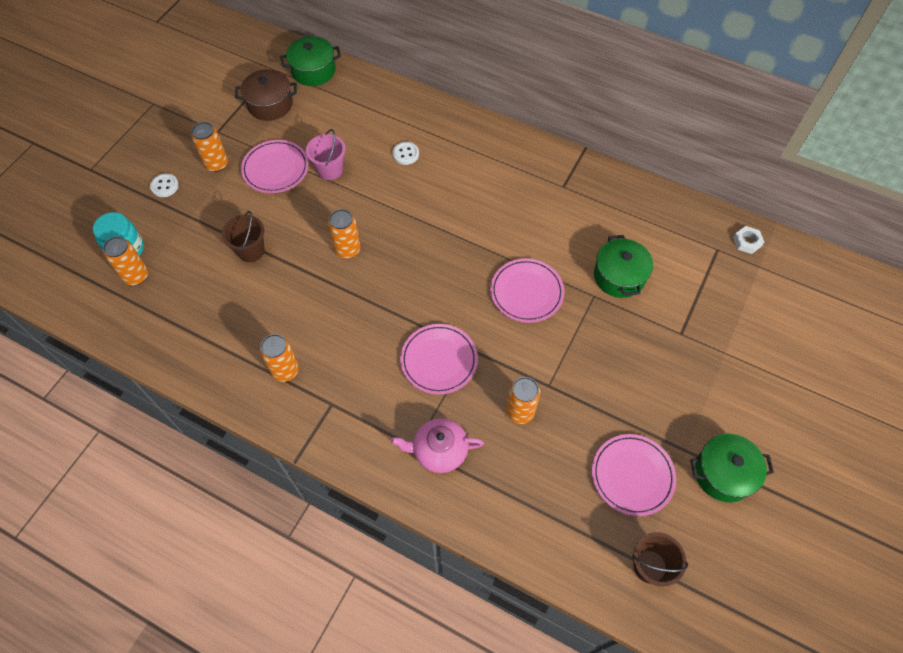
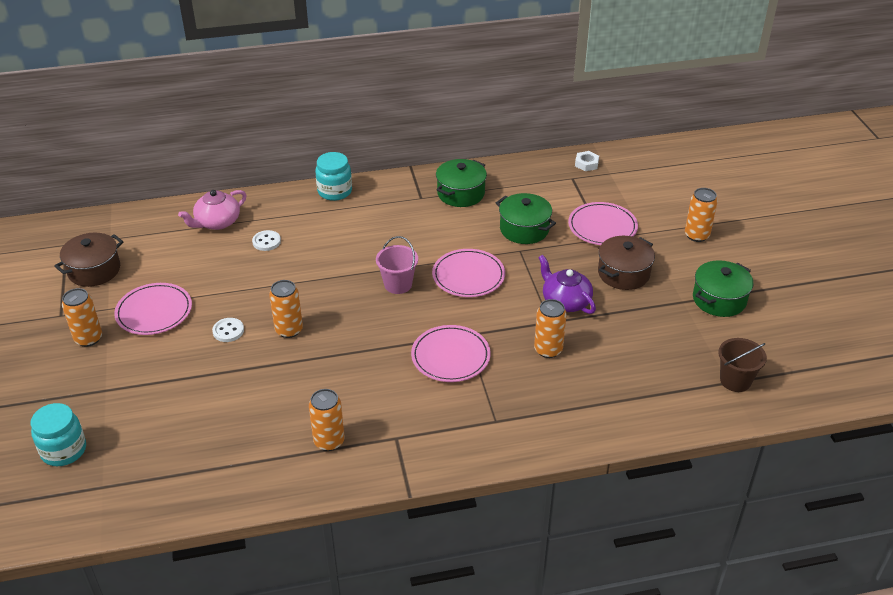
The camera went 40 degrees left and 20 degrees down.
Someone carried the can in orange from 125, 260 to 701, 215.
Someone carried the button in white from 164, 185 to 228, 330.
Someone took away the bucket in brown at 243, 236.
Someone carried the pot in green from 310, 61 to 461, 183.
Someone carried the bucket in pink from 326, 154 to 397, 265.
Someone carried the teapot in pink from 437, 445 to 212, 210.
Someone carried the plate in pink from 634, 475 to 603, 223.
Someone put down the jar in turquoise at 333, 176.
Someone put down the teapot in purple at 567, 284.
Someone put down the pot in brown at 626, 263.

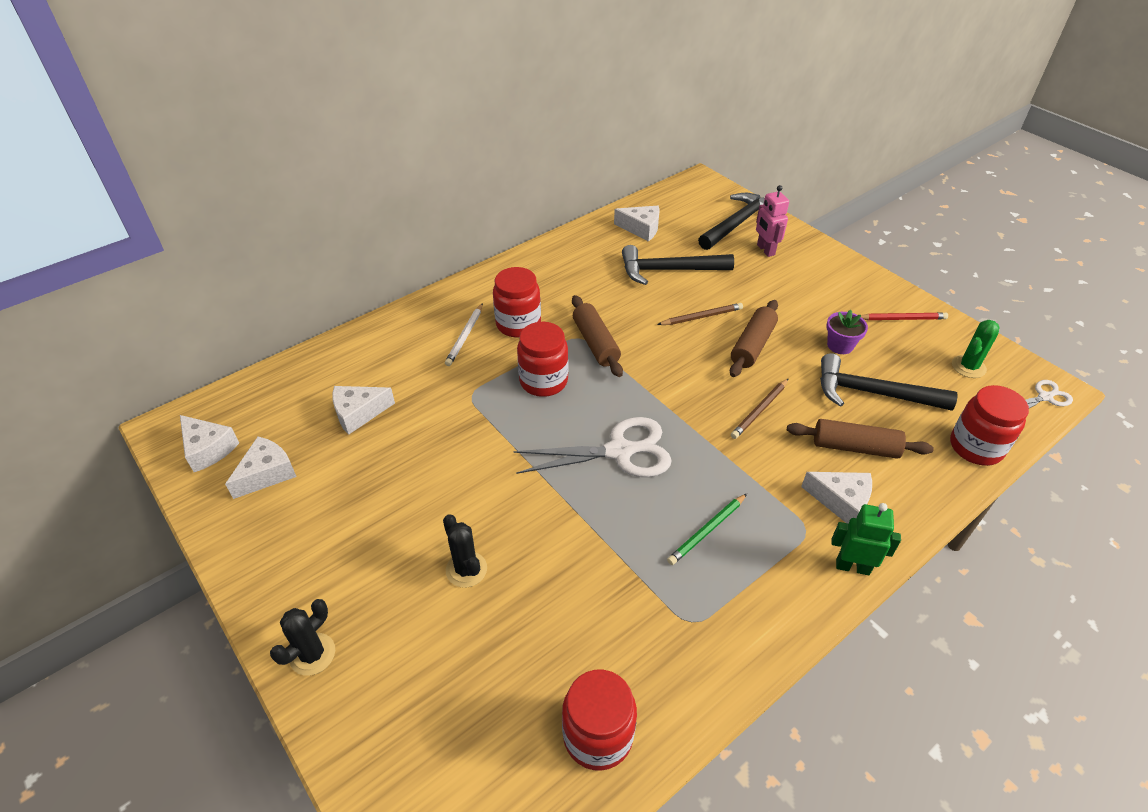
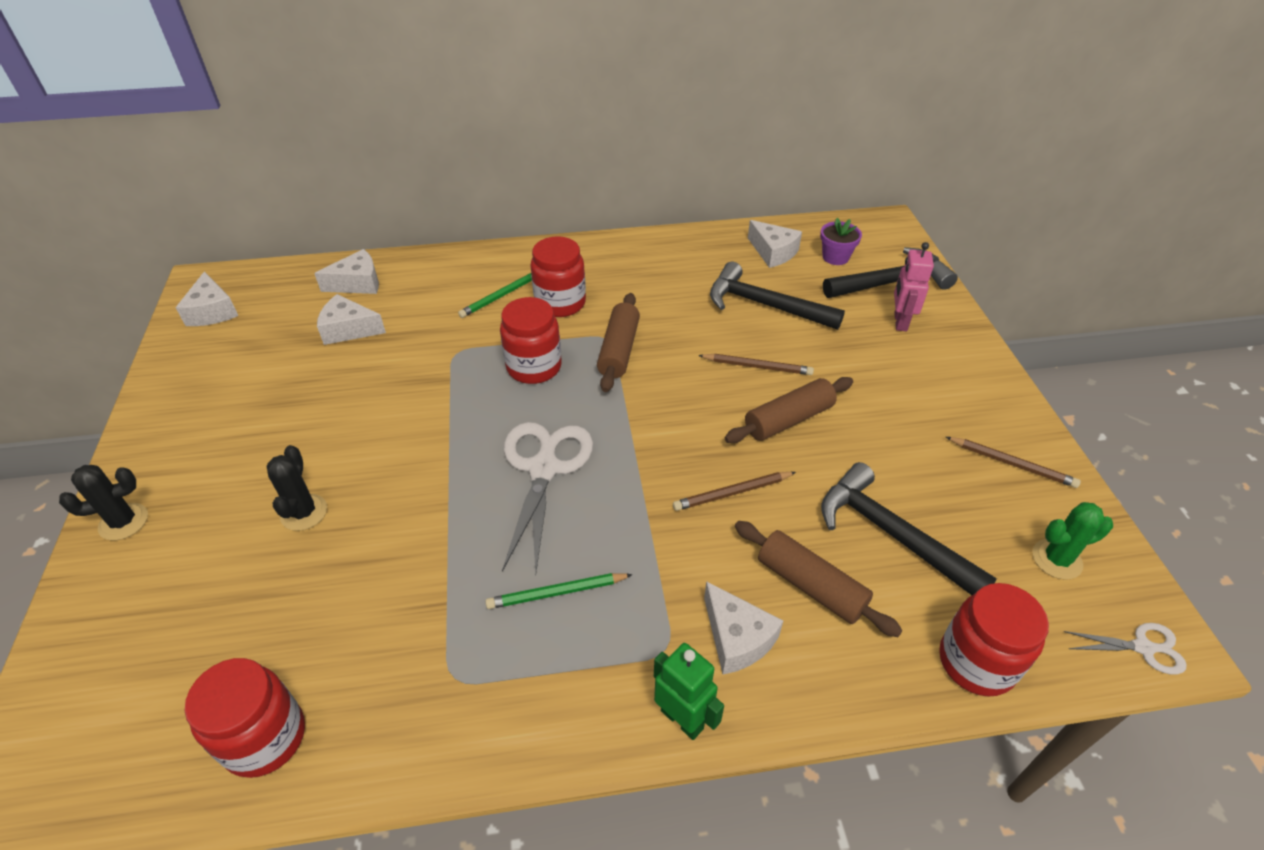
The camera went 30 degrees right and 0 degrees up.
Someone carried the cheese in white from 261, 468 to 346, 271.
Someone repainted the pencil in white at 464, 334, which became the pencil in green at 495, 295.
Someone rotated the scissors in white at 592, 447 by 105 degrees counterclockwise.
Someone carried the flower pot in purple from 847, 332 to 841, 241.
Someone repainted the pencil in red at 904, 316, which became the pencil in brown at 1013, 462.

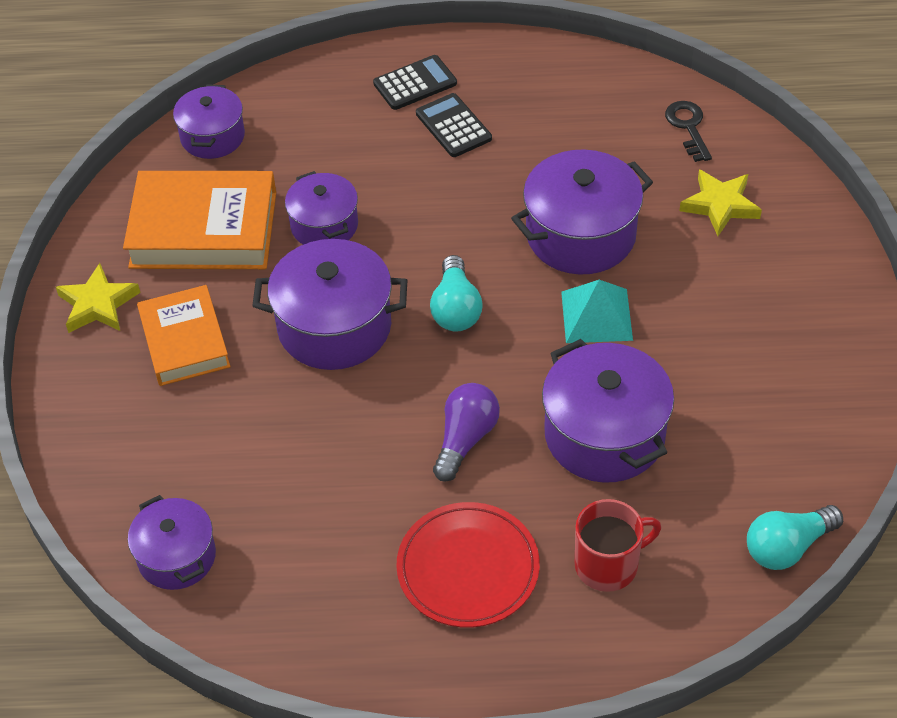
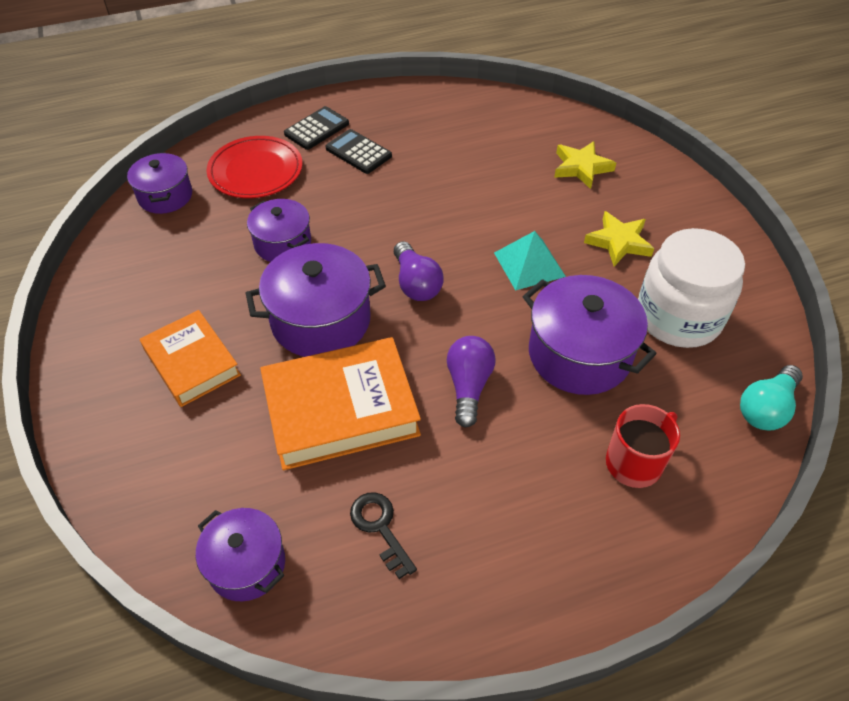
The camera went 20 degrees left and 0 degrees up.
Someone carried the star in yellow from 98, 298 to 619, 238.
Someone carried the book in orange from 199, 220 to 340, 403.
Someone carried the plate in red from 468, 565 to 254, 167.
Someone repainted the light bulb in turquoise at 456, 293, which became the light bulb in purple at 419, 271.
Someone took away the pot in purple at 582, 212.
Someone carried the key in black from 688, 131 to 383, 535.
Someone put down the jar in white at 691, 288.

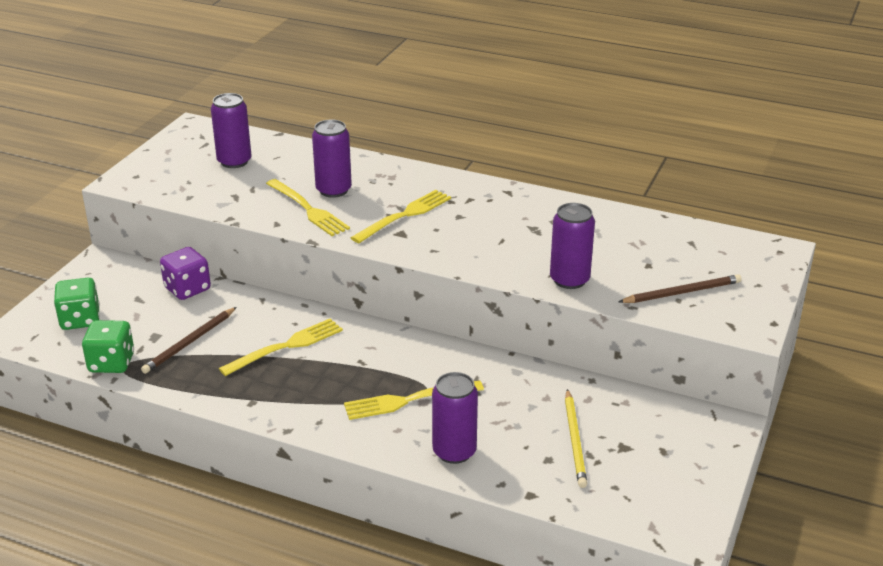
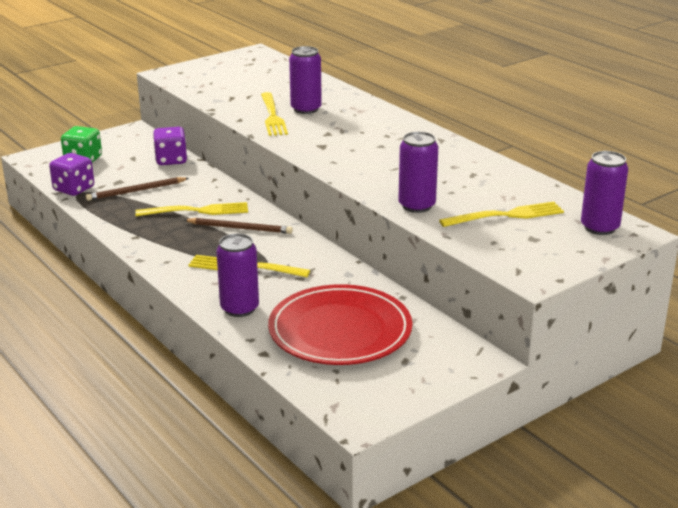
The camera went 30 degrees right and 5 degrees down.
Someone repainted the dice in green at 108, 346, which became the dice in purple at 71, 174.
Someone carried the can in purple from 231, 130 to 604, 193.
Someone carried the fork in yellow from 401, 216 to 501, 214.
Someone swapped the pencil in yellow at 576, 438 for the plate in red at 340, 324.
Someone carried the pencil in brown from 680, 288 to 238, 226.

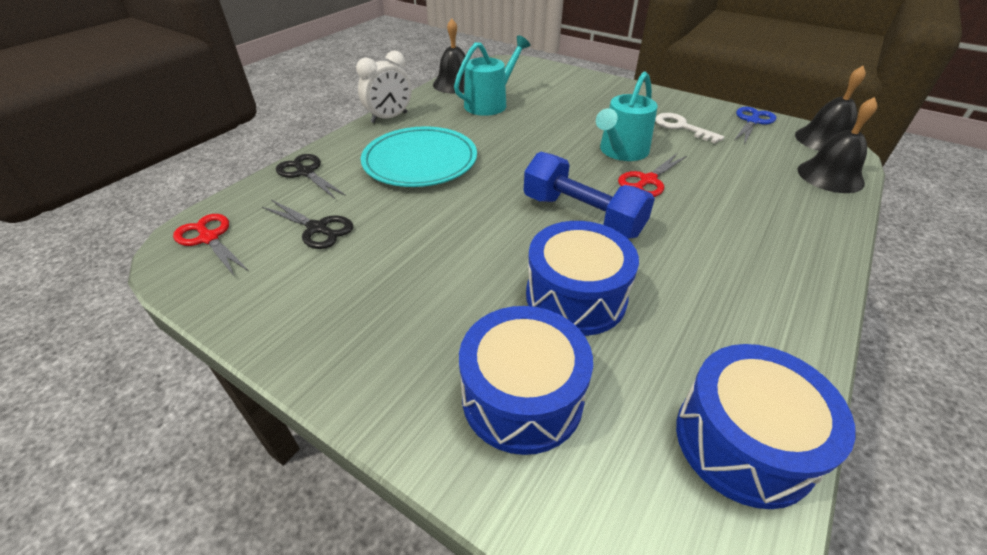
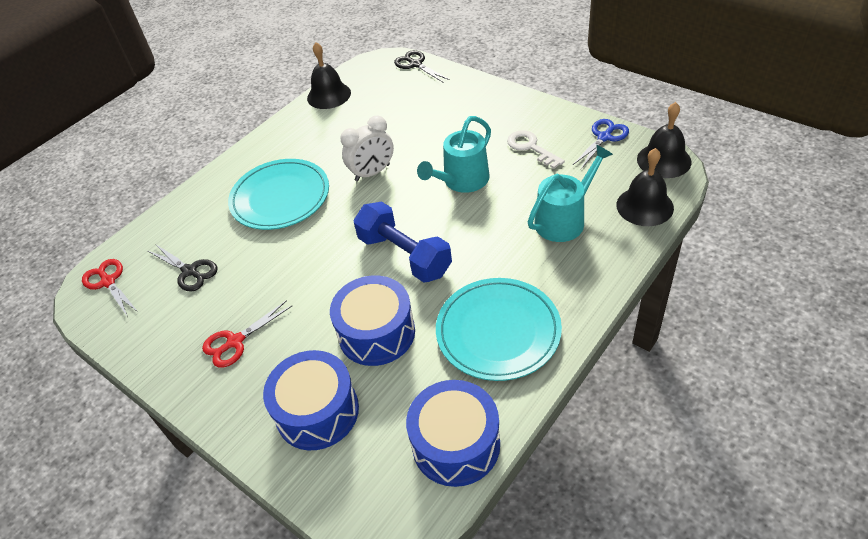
The camera went 10 degrees right and 5 degrees up.
Someone carried the scissors in black from 311, 176 to 422, 66.
Someone carried the clock in white from 384, 87 to 367, 148.
Someone carried the watering can in turquoise from 492, 75 to 570, 193.
Someone carried the scissors in red from 652, 175 to 247, 334.
Someone put down the plate in turquoise at 499, 329.

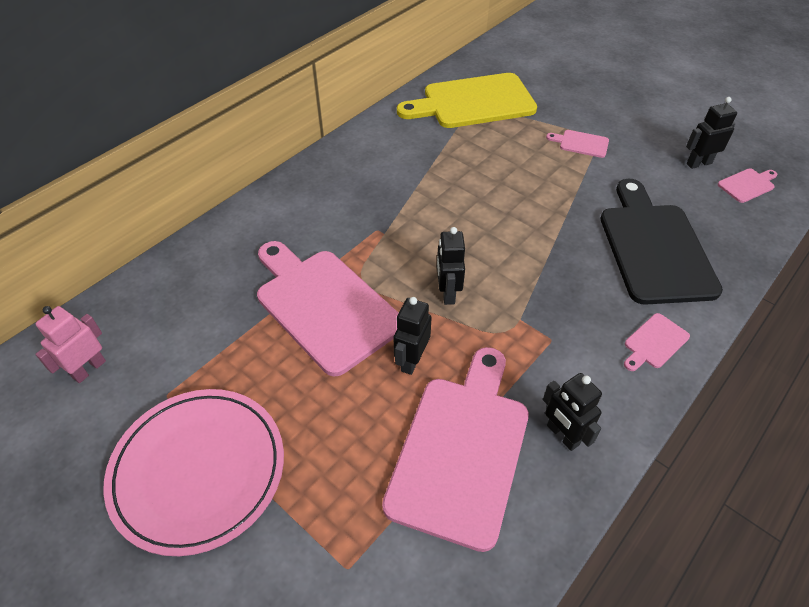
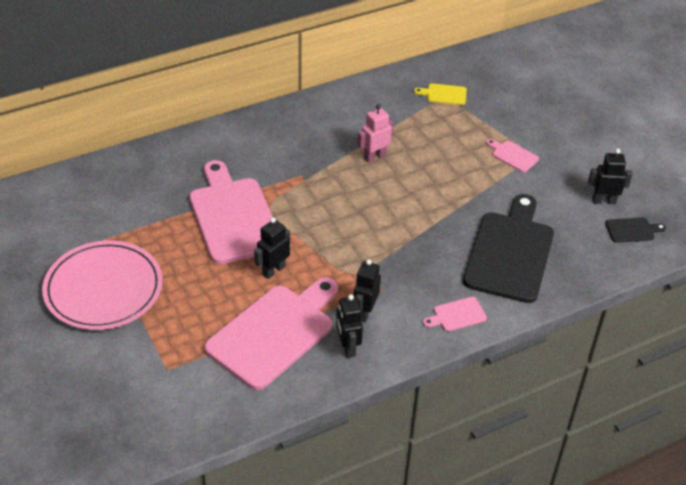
The camera went 20 degrees right and 5 degrees down.
Someone carried the robot in pink from 70, 344 to 375, 133.
Someone scaled the cutting board in yellow at 467, 100 by 0.42.
Someone carried the robot in black from 451, 266 to 367, 290.
Someone repainted the cutting board in pink at 747, 185, which became the cutting board in black at 635, 230.

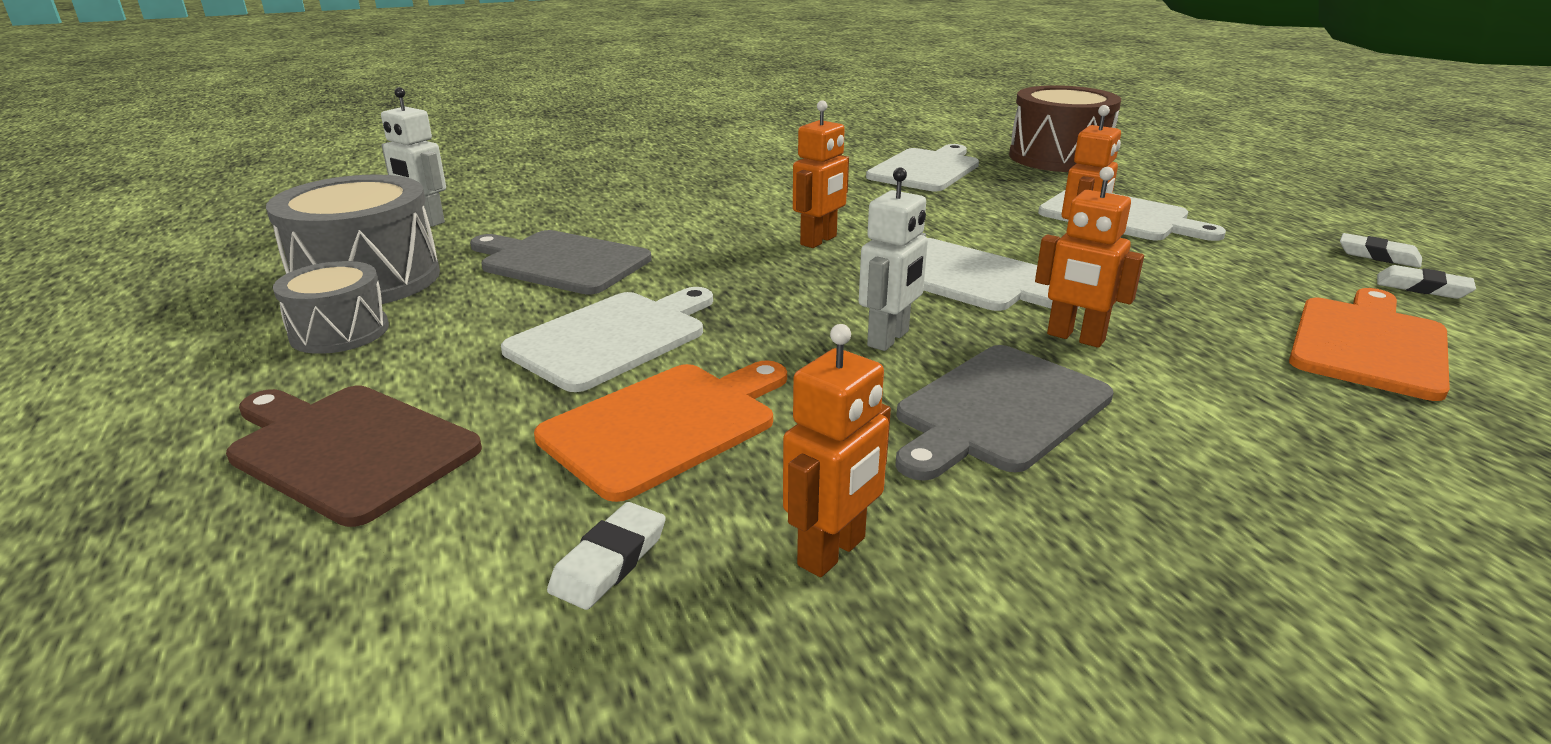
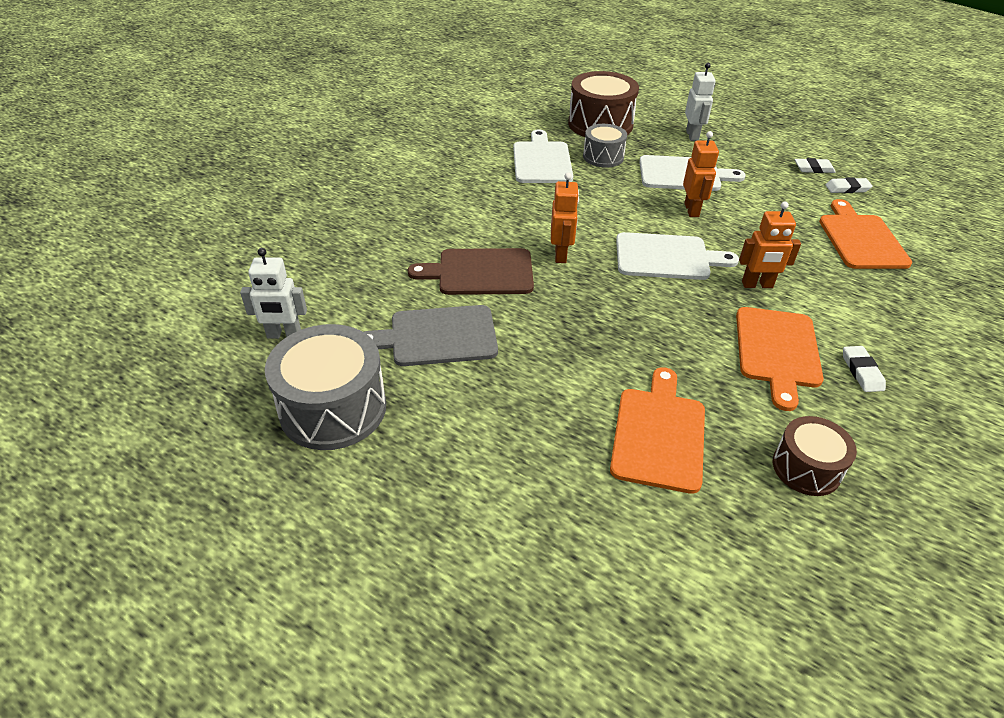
The camera went 35 degrees left and 15 degrees up.
Someone carried the cutting board in brown from 354, 456 to 471, 271.
Someone carried the drum in grey from 331, 307 to 605, 146.
Someone took away the cutting board in white at 607, 339.
Someone carried the eraser in white from 606, 556 to 864, 369.
Someone swapped the robot in orange at 837, 450 for the drum in brown at 815, 456.
Someone carried the robot in white from 893, 259 to 700, 102.
Someone repainted the cutting board in grey at 1004, 413, which became the cutting board in orange at 780, 359.

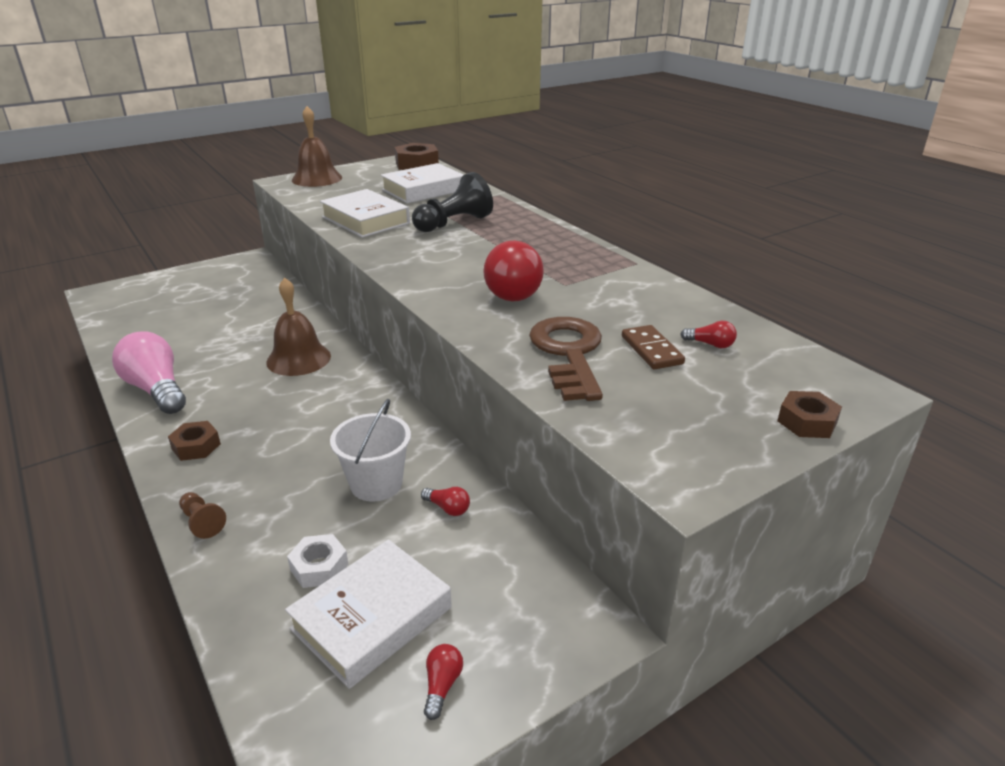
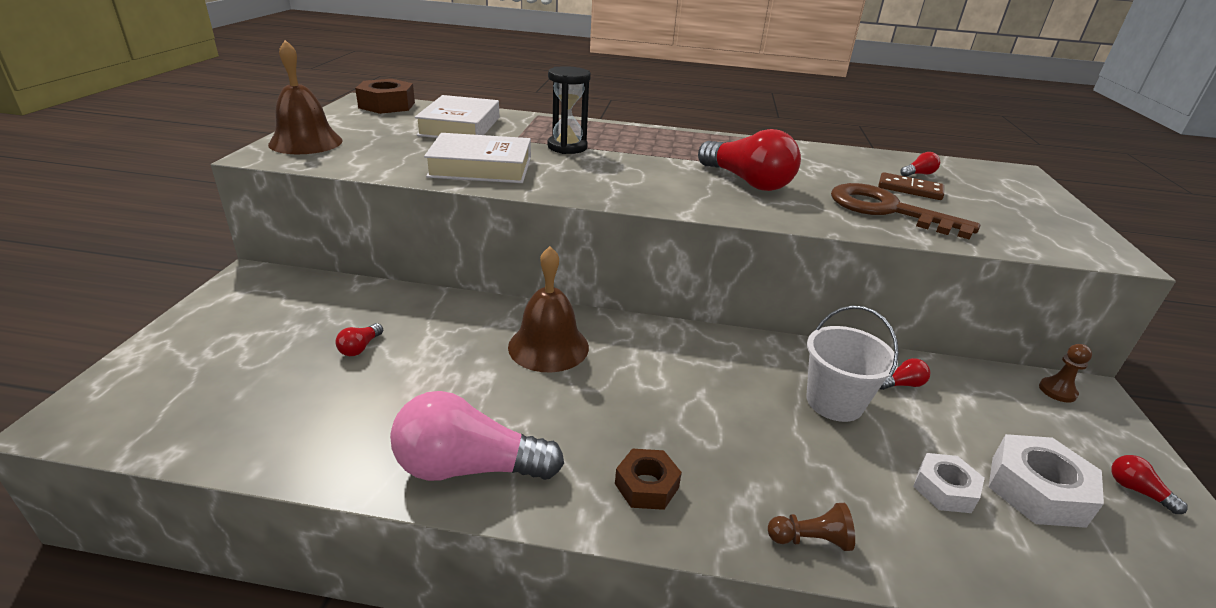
The camera went 50 degrees left and 0 degrees up.
Someone swapped the book in white at 368, 614 for the nut in white at 1046, 481.
Someone swapped the pawn in black at 452, 202 for the hourglass in black at 569, 110.
Someone took away the nut in brown at 809, 414.
Someone put down the light bulb in red at 359, 339.
Someone put down the pawn in brown at 1065, 373.

